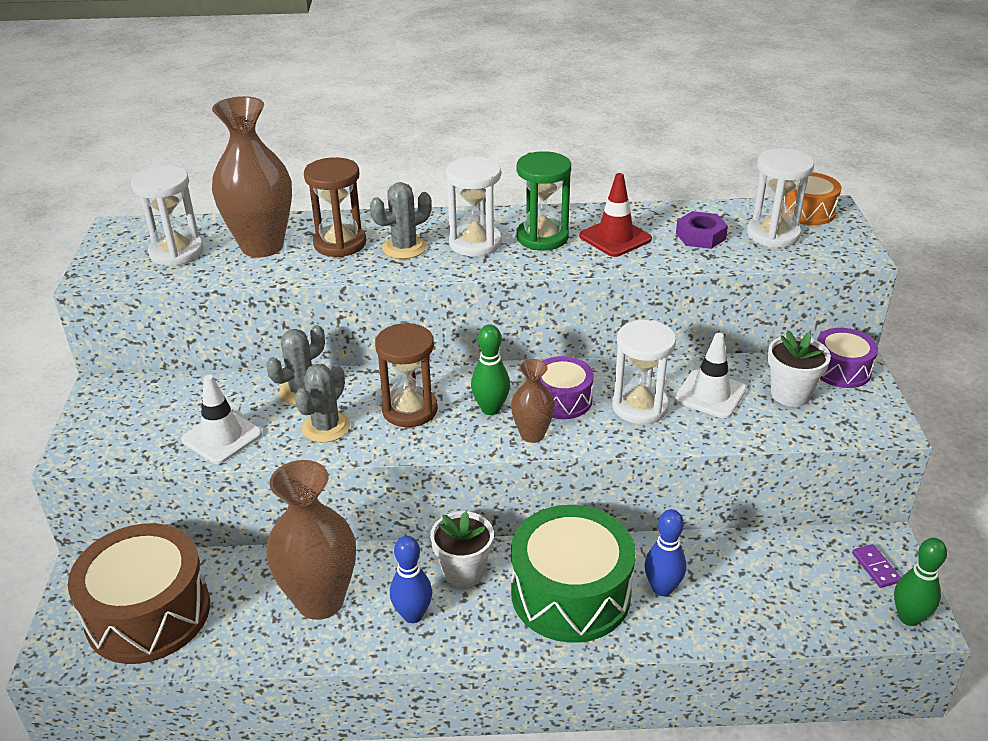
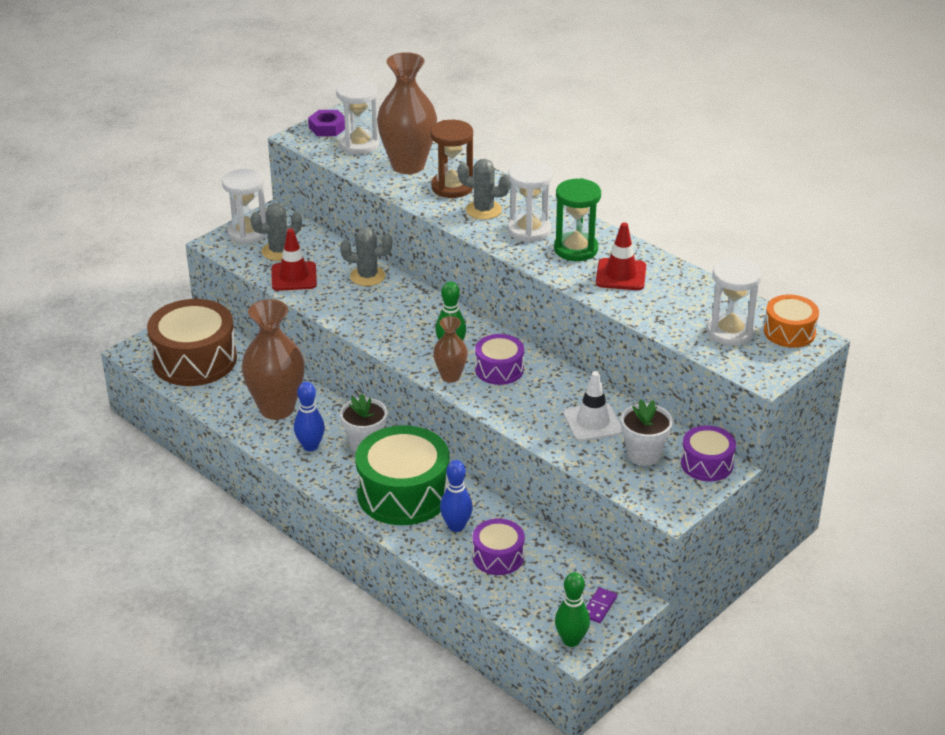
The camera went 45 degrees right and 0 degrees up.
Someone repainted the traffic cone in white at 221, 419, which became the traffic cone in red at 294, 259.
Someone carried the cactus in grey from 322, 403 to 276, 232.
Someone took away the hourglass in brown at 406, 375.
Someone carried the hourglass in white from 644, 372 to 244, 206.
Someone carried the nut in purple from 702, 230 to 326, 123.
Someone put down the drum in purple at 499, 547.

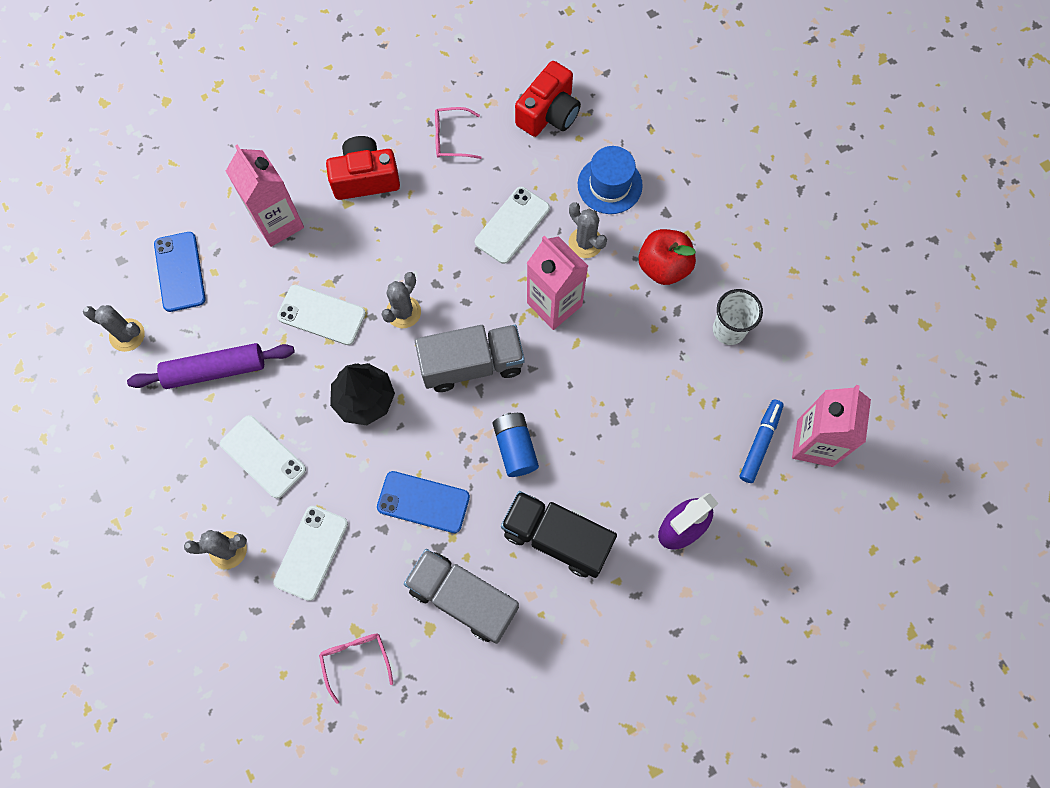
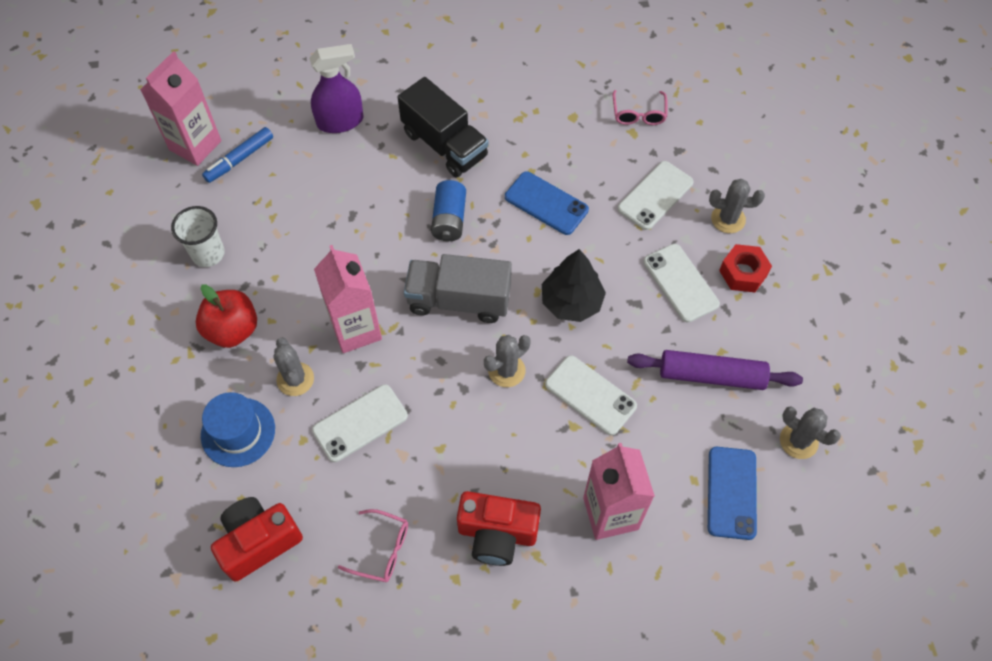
The camera went 160 degrees left and 10 degrees down.
Someone took away the truck in grey at 461, 596.
Someone put down the nut in red at 745, 268.

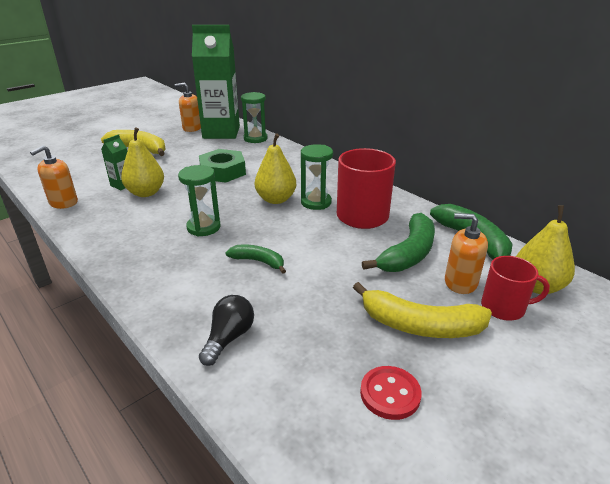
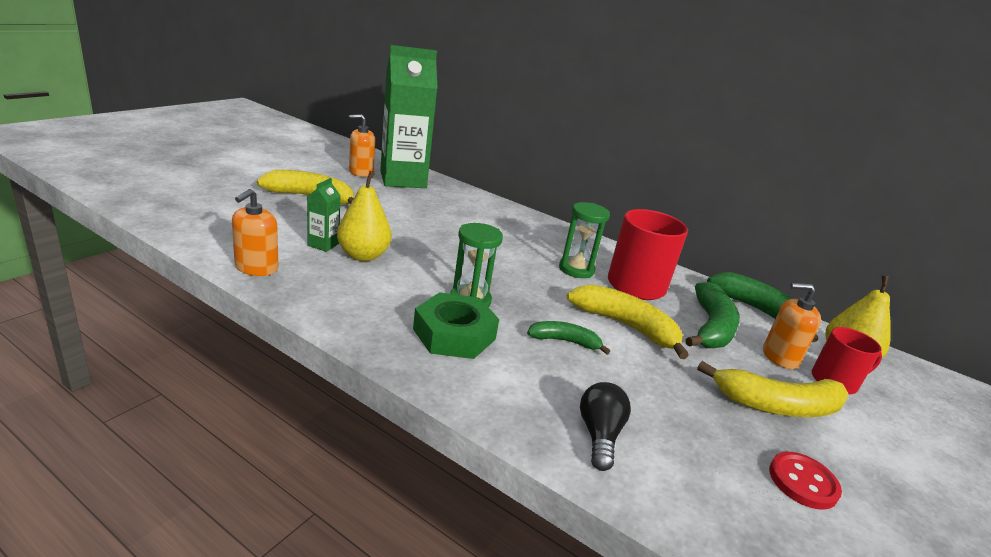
The camera went 20 degrees left and 5 degrees down.
Someone carried the nut in green from 222, 166 to 456, 325.
Someone took away the hourglass in green at 254, 117.
Someone took away the pear in yellow at 275, 168.
Someone put down the banana in yellow at 628, 321.

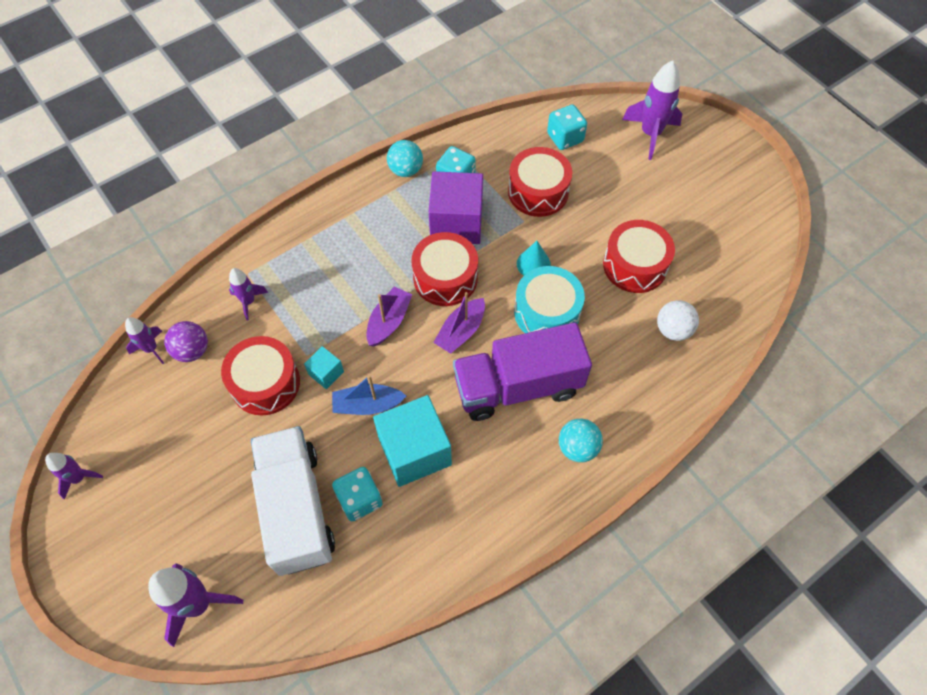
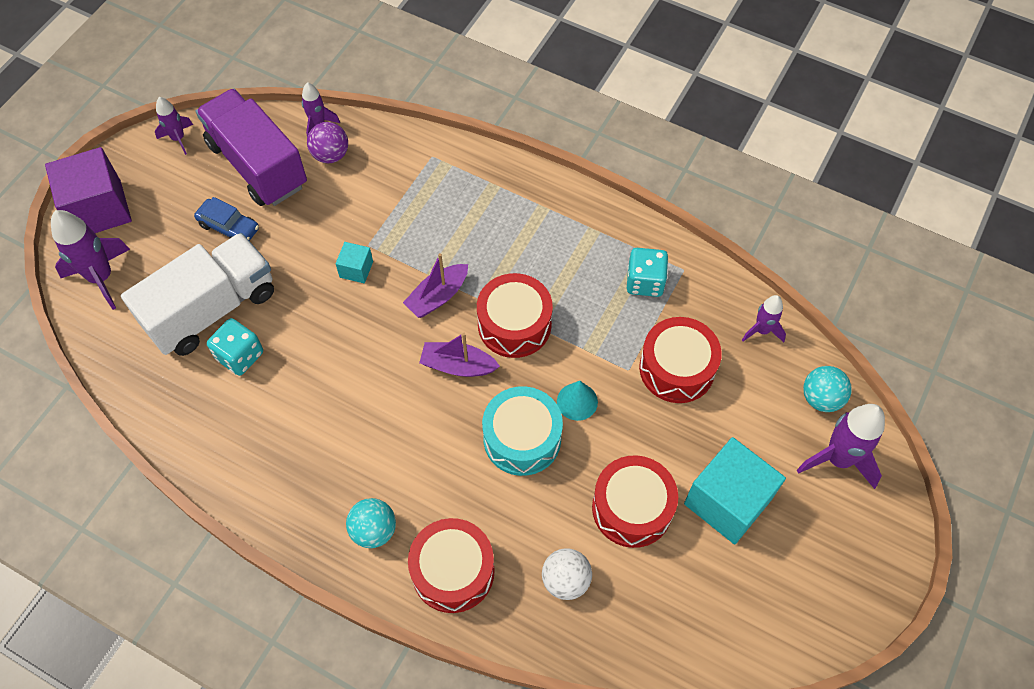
The camera went 65 degrees right and 0 degrees up.
Someone carried the drum in red from 260, 375 to 451, 565.
Someone carried the rocket in purple from 248, 294 to 764, 318.
Someone took away the boat in blue at 369, 395.
Someone rotated the boat in purple at 389, 317 by 135 degrees clockwise.
Someone carried the cube in turquoise from 412, 441 to 735, 490.
Someone carried the ball in turquoise from 405, 158 to 827, 389.
Someone carried the cube in purple from 456, 207 to 88, 190.
Someone carried the truck in purple from 522, 371 to 251, 147.
Someone took away the dice in turquoise at 567, 127.
Someone put down the car in blue at 226, 219.

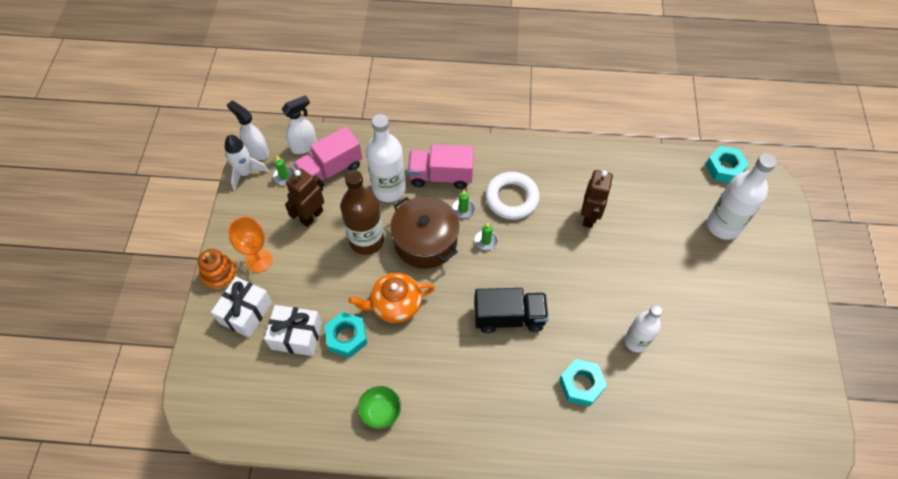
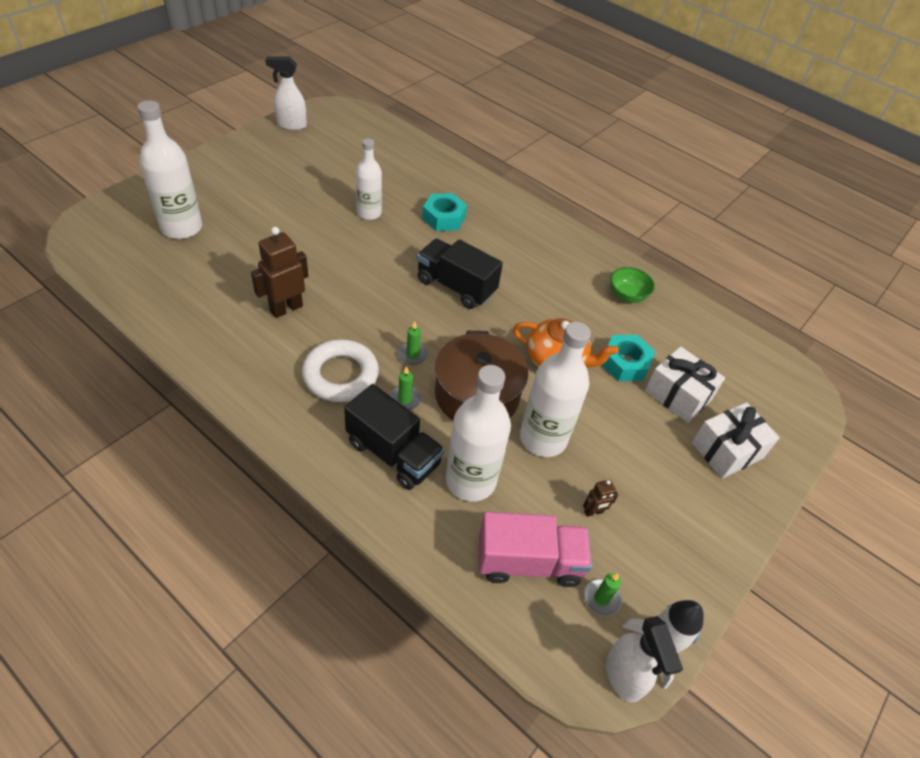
The camera went 150 degrees left and 10 degrees down.
Someone took away the stacking toy in orange at 217, 269.
Someone took away the goblet in orange at 250, 244.
Someone carried the spray bottle in white from 299, 124 to 286, 93.
Someone scaled the robot in brown at 304, 198 by 0.49.
Someone repainted the bottle in brown at 362, 212, which became the bottle in white at 555, 389.
Someone repainted the truck in pink at 441, 166, which became the truck in black at 394, 437.
Someone took away the nut in turquoise at 727, 164.

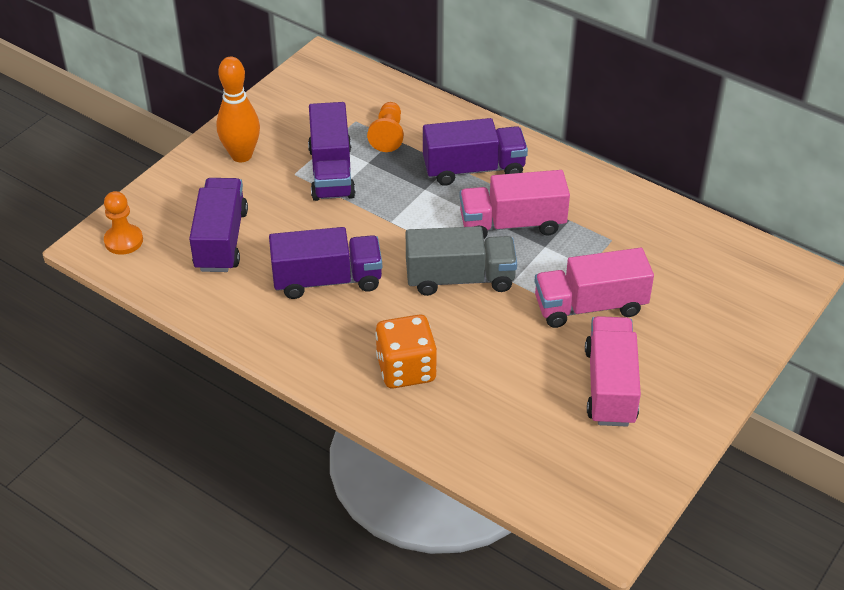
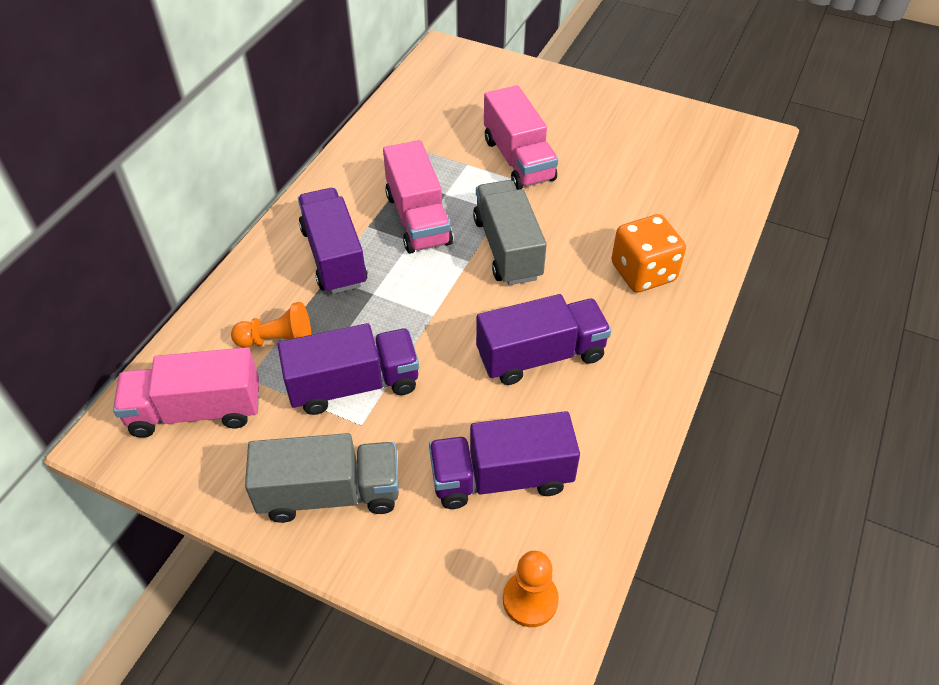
The camera went 100 degrees left and 5 degrees up.
Someone swapped the bowling pin in orange at 238, 109 for the truck in grey at 322, 478.
Someone rotated the truck in purple at 325, 263 by 90 degrees clockwise.
Someone carried the truck in pink from 613, 371 to 186, 392.

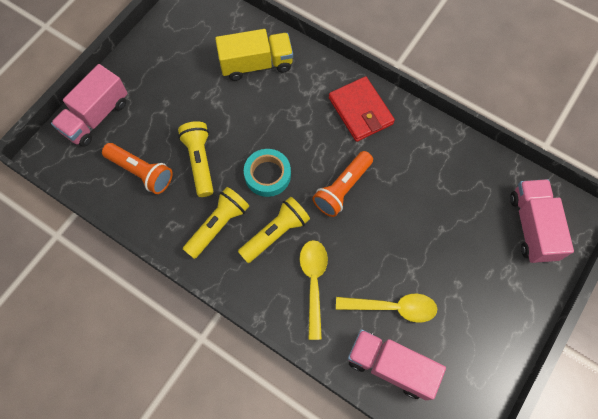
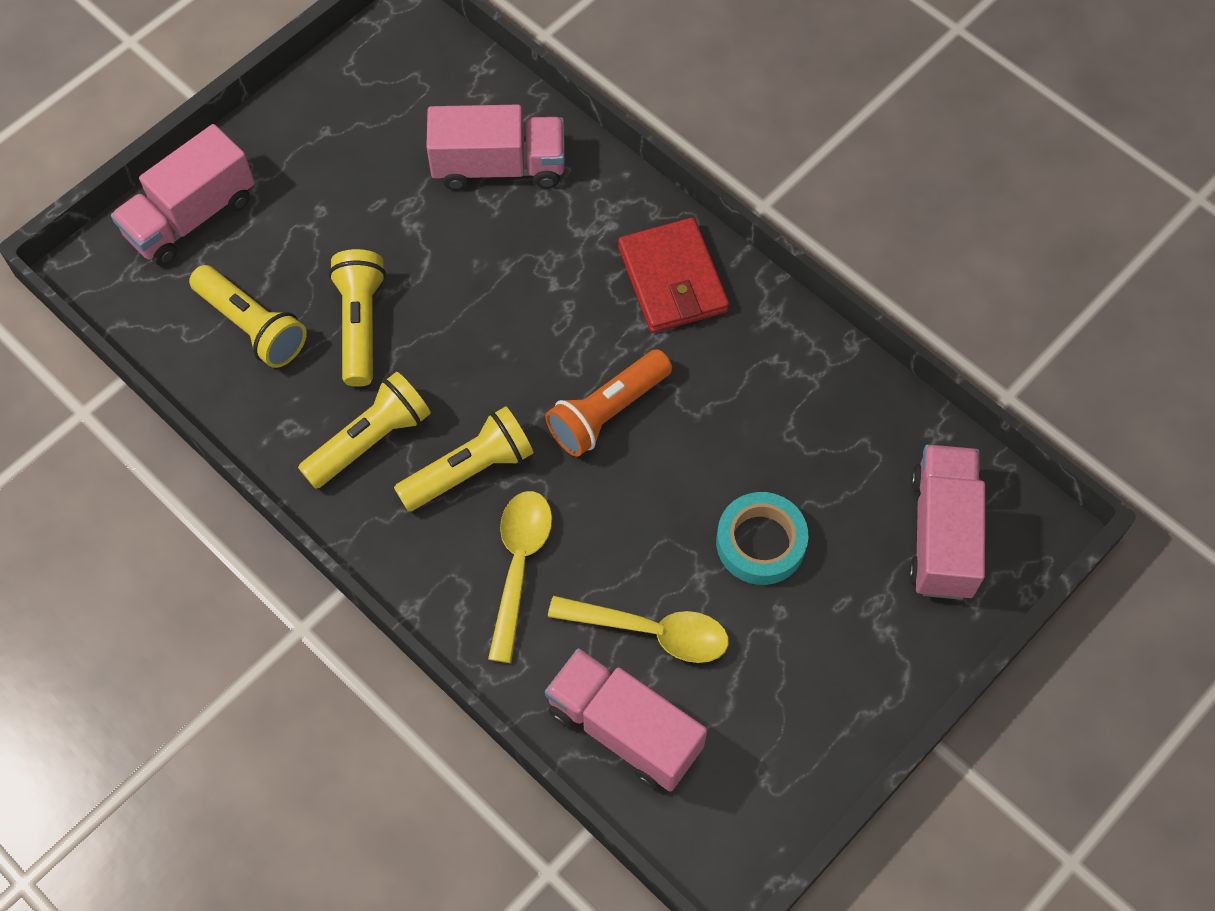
The camera went 10 degrees right and 5 degrees down.
Someone repainted the flashlight in orange at 137, 168, which became the flashlight in yellow at 248, 316.
Someone repainted the truck in yellow at 254, 55, which became the truck in pink at 495, 147.
Someone carried the tape in turquoise from 267, 173 to 762, 538.

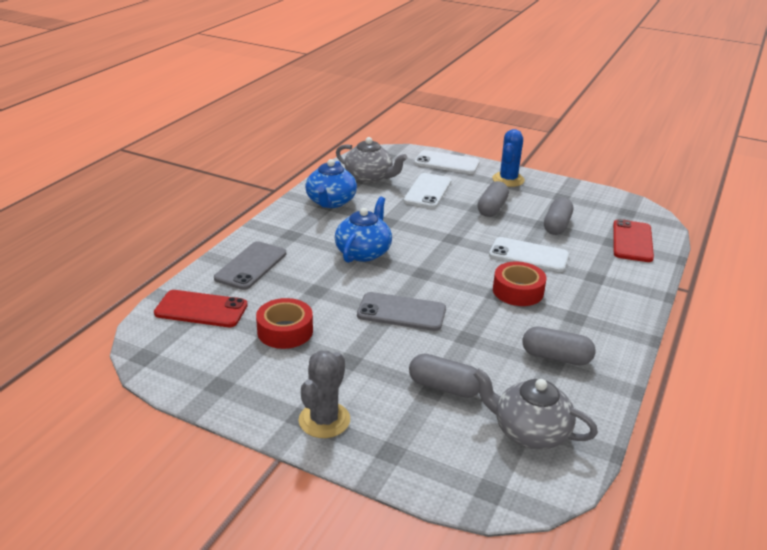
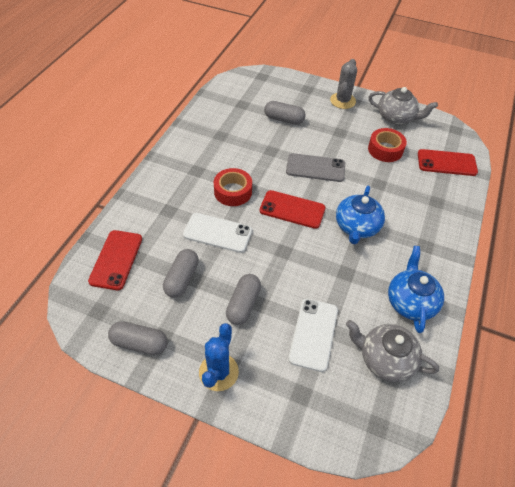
The camera went 175 degrees right and 20 degrees up.
Someone took away the phone in grey at 250, 265.
Someone took away the phone in white at 447, 162.
Someone carried the teapot in grey from 535, 409 to 403, 106.
Someone carried the capsule in grey from 559, 346 to 138, 338.
Someone put down the phone in red at 292, 209.

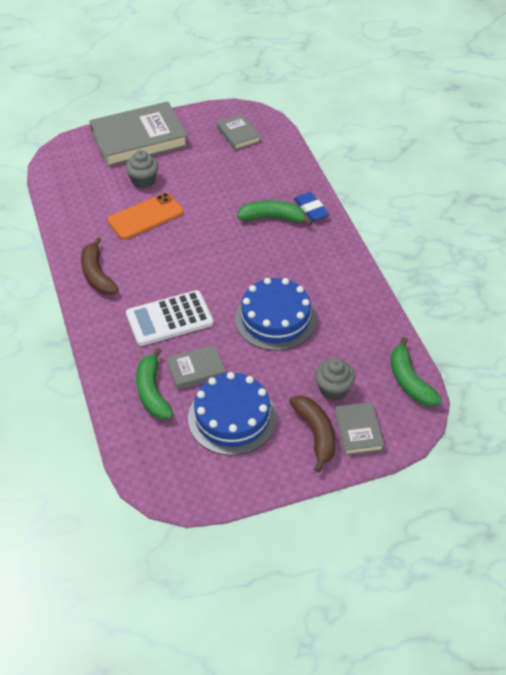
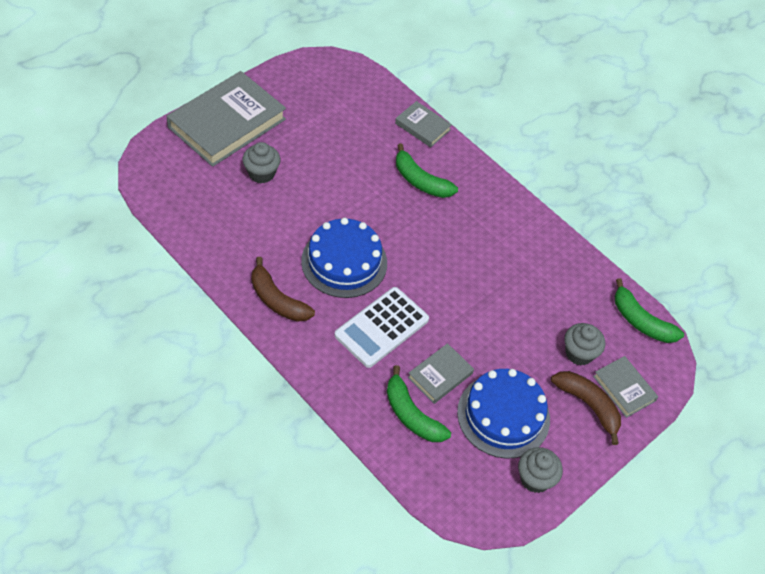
The camera went 30 degrees left and 5 degrees up.
Someone took away the phone in orange at 145, 216.
Someone carried the book in grey from 239, 132 to 423, 124.
Someone carried the cake in blue from 276, 314 to 344, 258.
Someone rotated the banana in green at 274, 213 by 120 degrees counterclockwise.
Someone took away the eraser in blue at 311, 206.
Someone put down the cupcake in grey at 540, 470.

